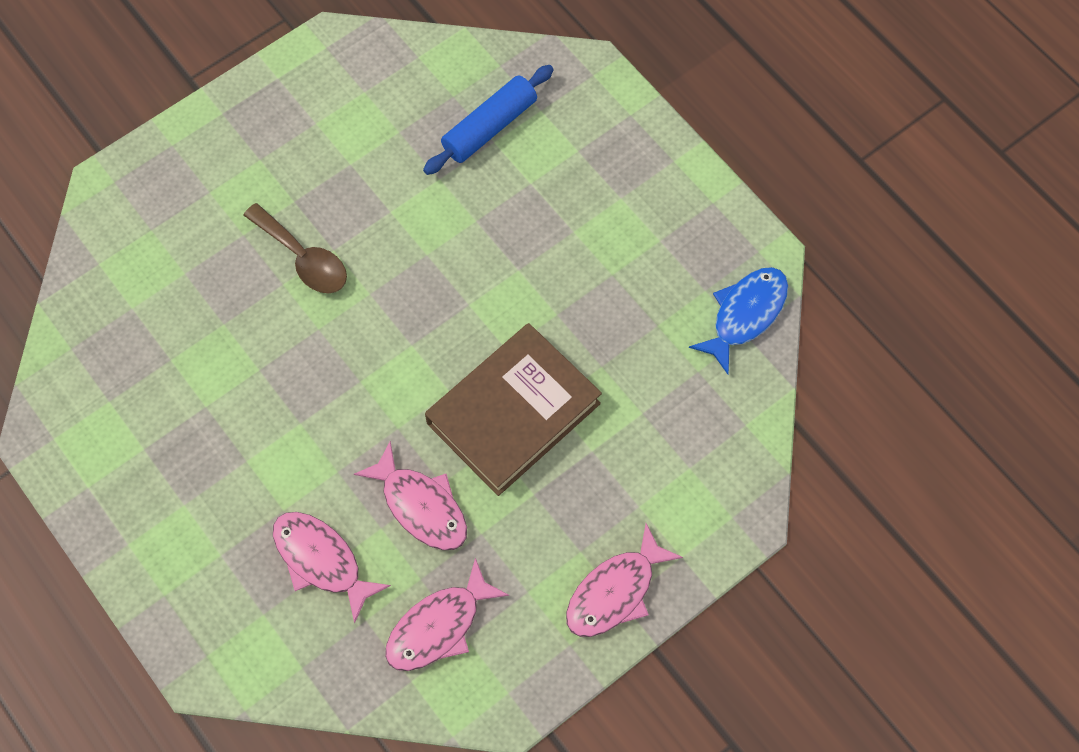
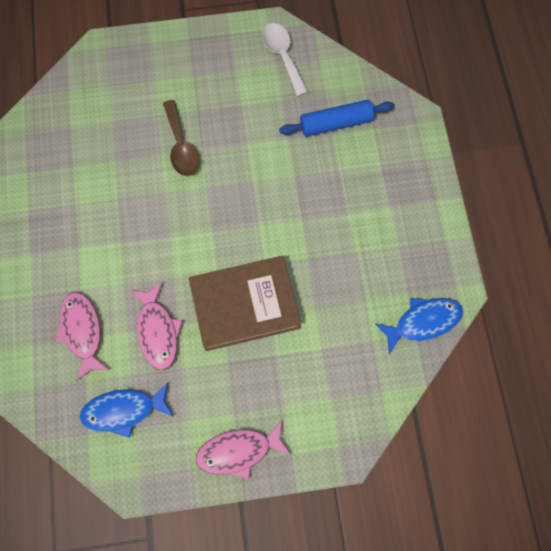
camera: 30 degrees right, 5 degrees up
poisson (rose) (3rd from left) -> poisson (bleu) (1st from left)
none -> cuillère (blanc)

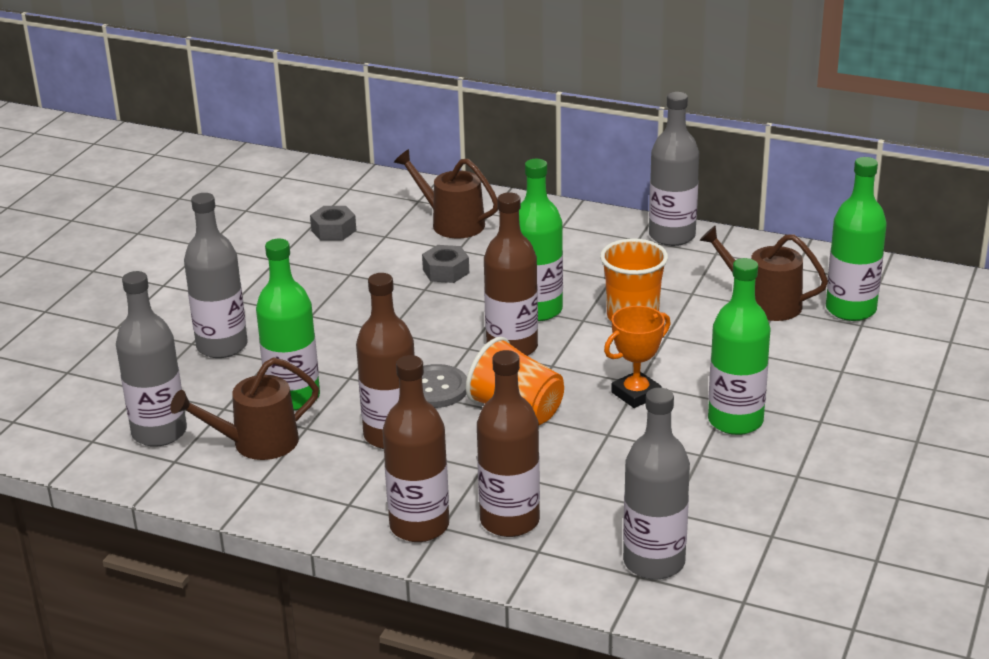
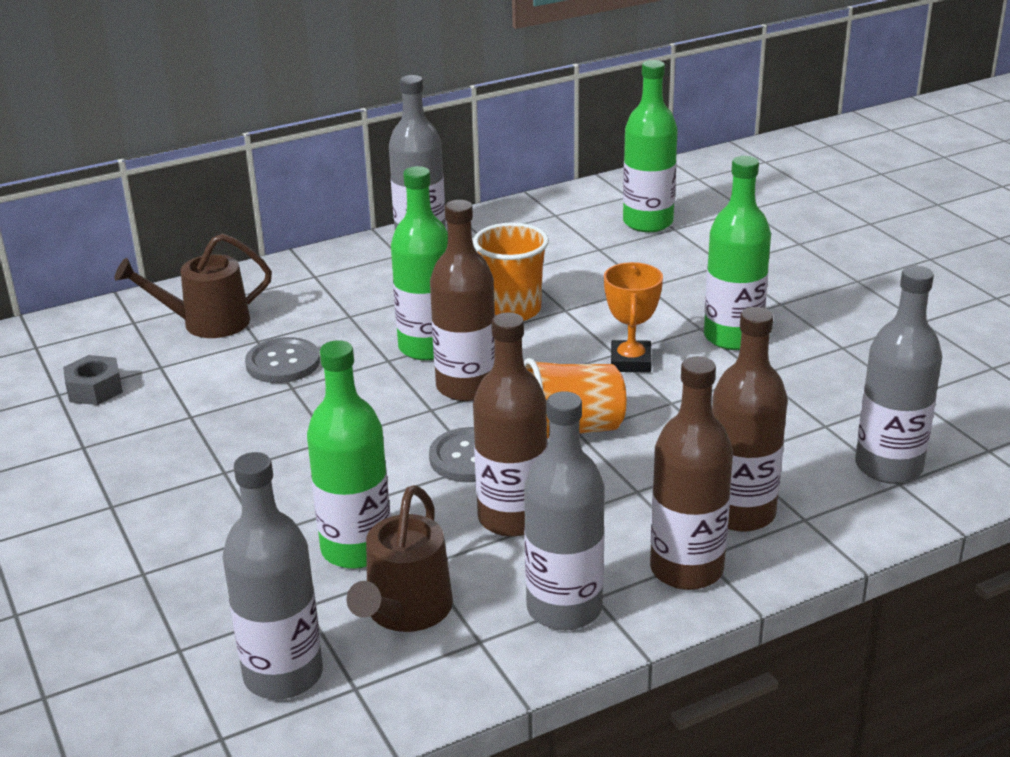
camera: 50 degrees left, 0 degrees up
bouteille (gris) (2nd from left in the first image) -> bouteille (gris) (3rd from left), move
écrou (gris) (2nd from left) -> bouton (gris) (1st from left)
arrosoir (marron) (3rd from left) -> none

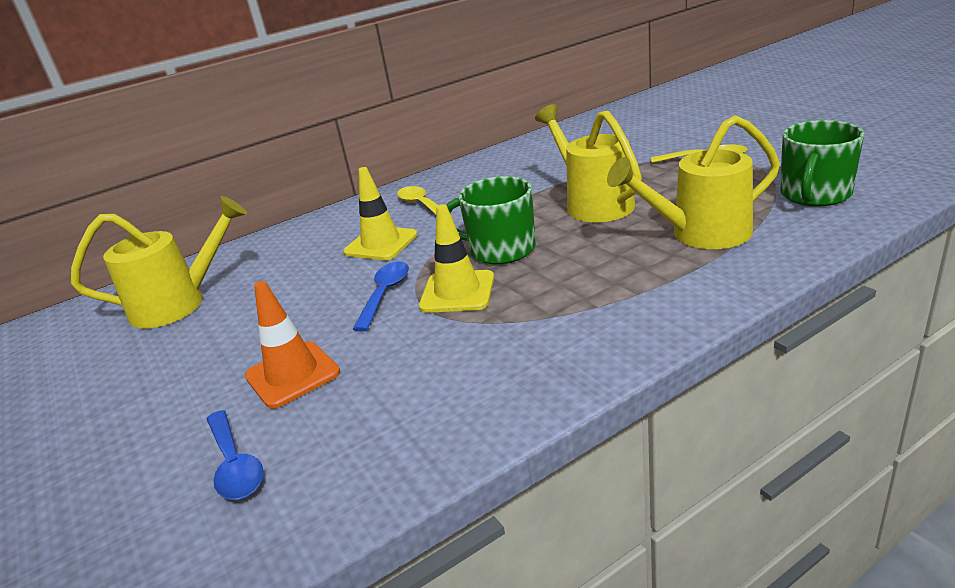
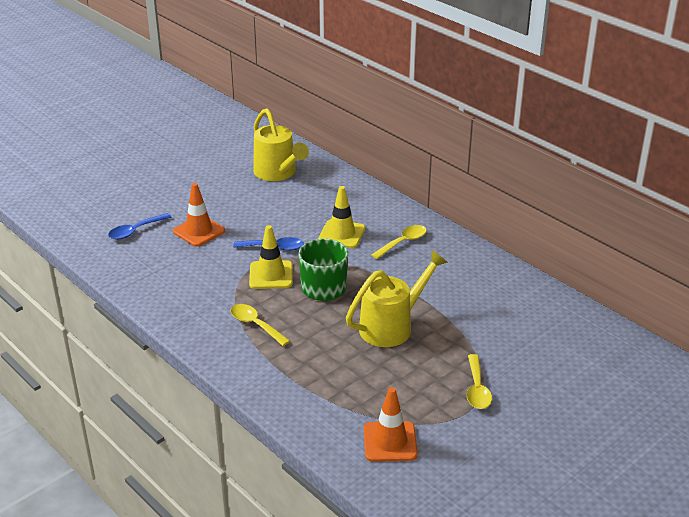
camera: 75 degrees right, 5 degrees up
arrosoir (jaune) (3rd from left) -> none
tasse (vert) (2nd from left) -> cône de chantier (orange) (2nd from left)
none -> cuillère (jaune) (1st from left)

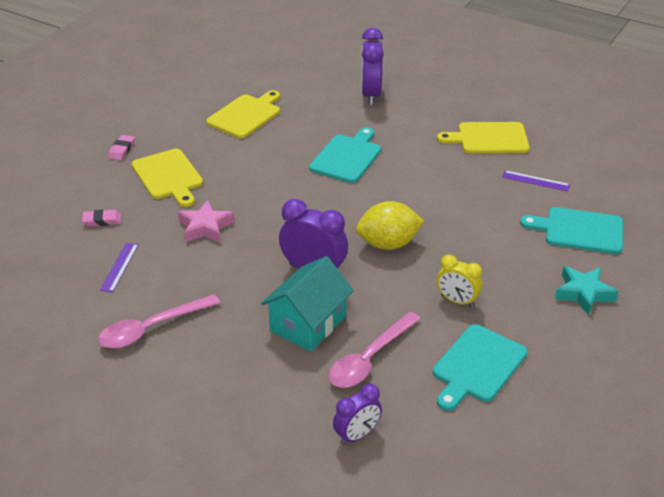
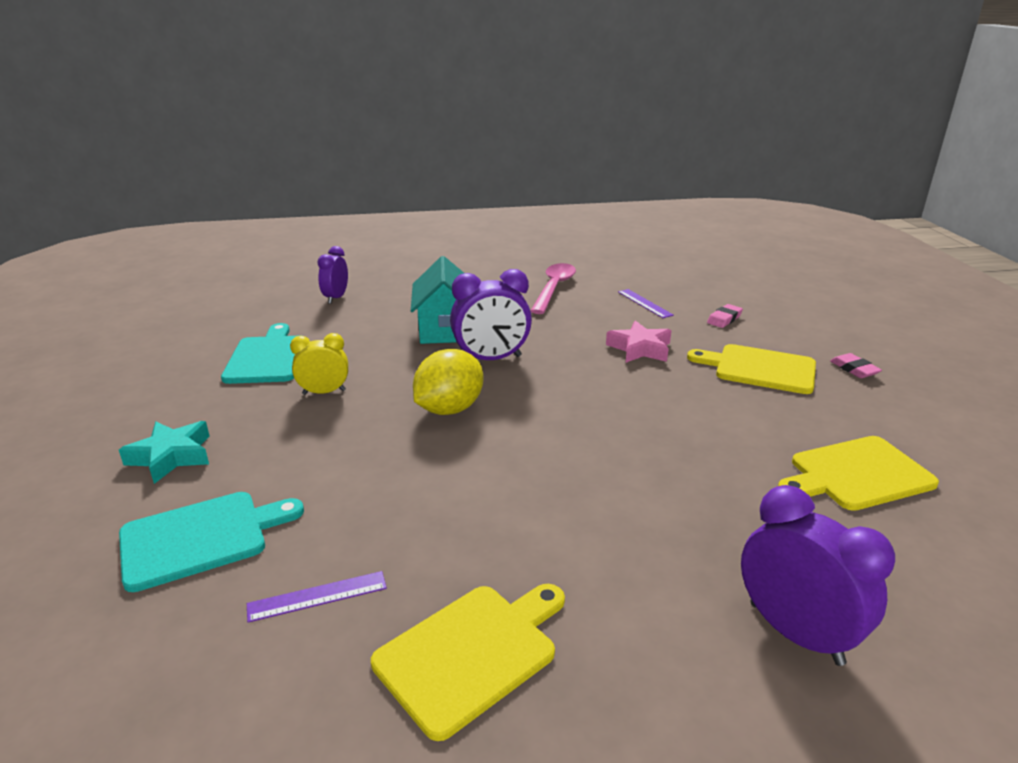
camera: 140 degrees right, 10 degrees down
planche à découper (jaune) (2nd from left in the first image) -> planche à découper (jaune) (3rd from left), 75 degrees clockwise
planche à découper (turquoise) (1st from left) -> none
cuillère (rose) (2nd from left) -> none

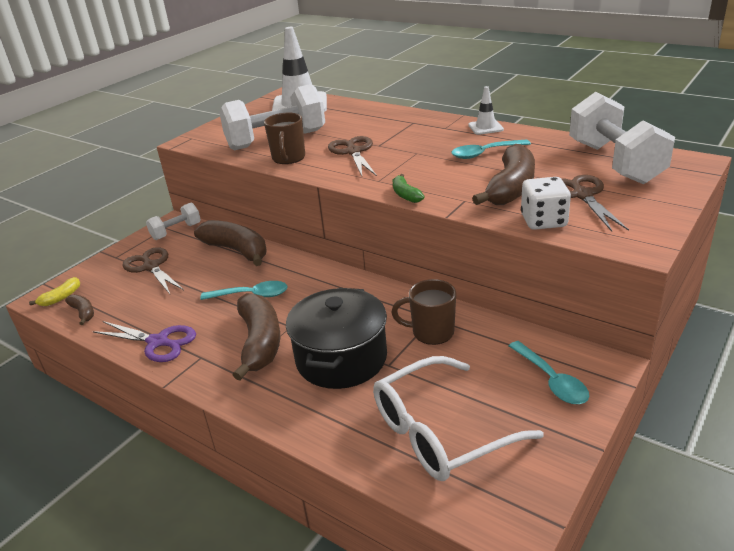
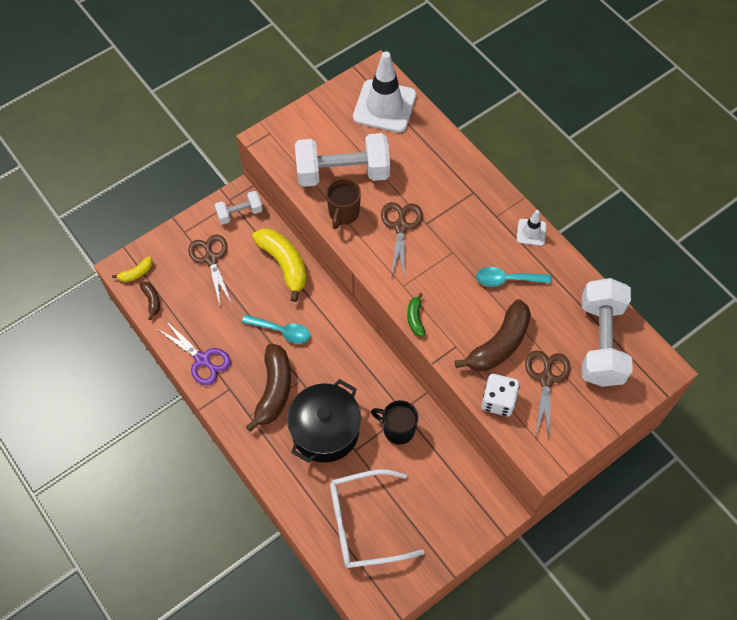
camera: 15 degrees right, 30 degrees up
banane (marron) (2nd from left) -> banane (jaune) (2nd from left)
tasse (marron) (2nd from left) -> tasse (noir)
cuillère (turquoise) (3rd from left) -> none

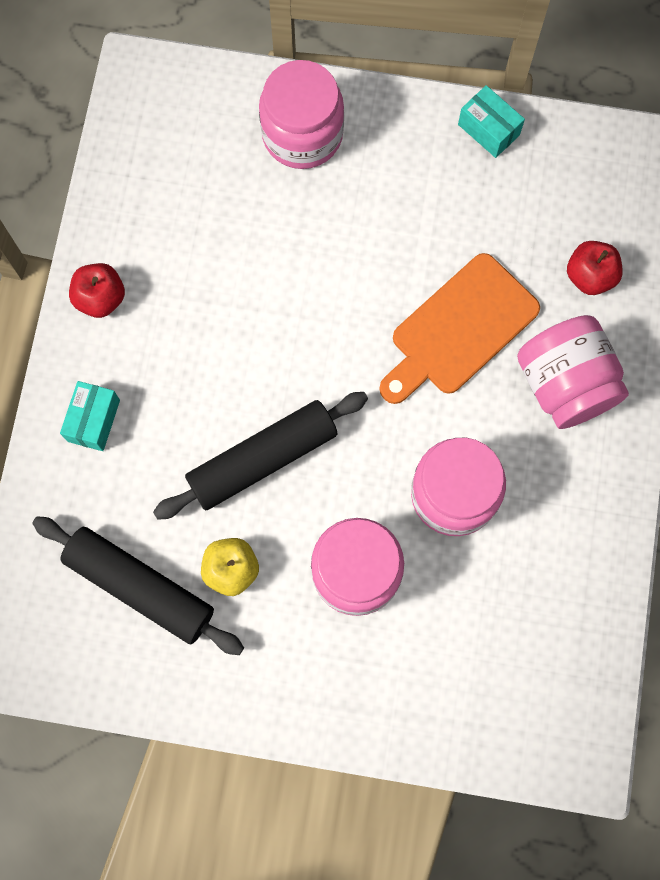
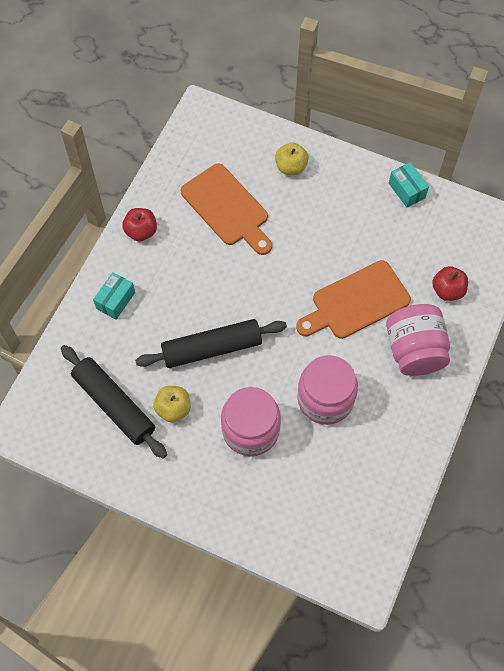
camera: 15 degrees right, 10 degrees down
bocal (rose) (1st from left) -> pomme (jaune) (2nd from left)
none -> planche à découper (orange) (1st from left)

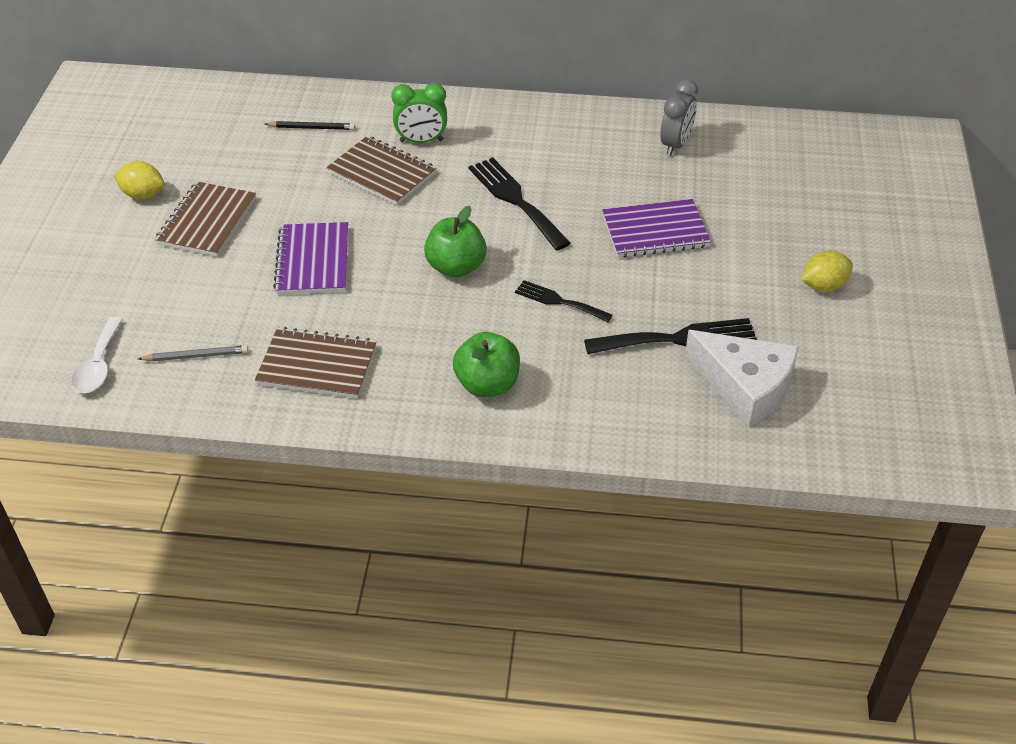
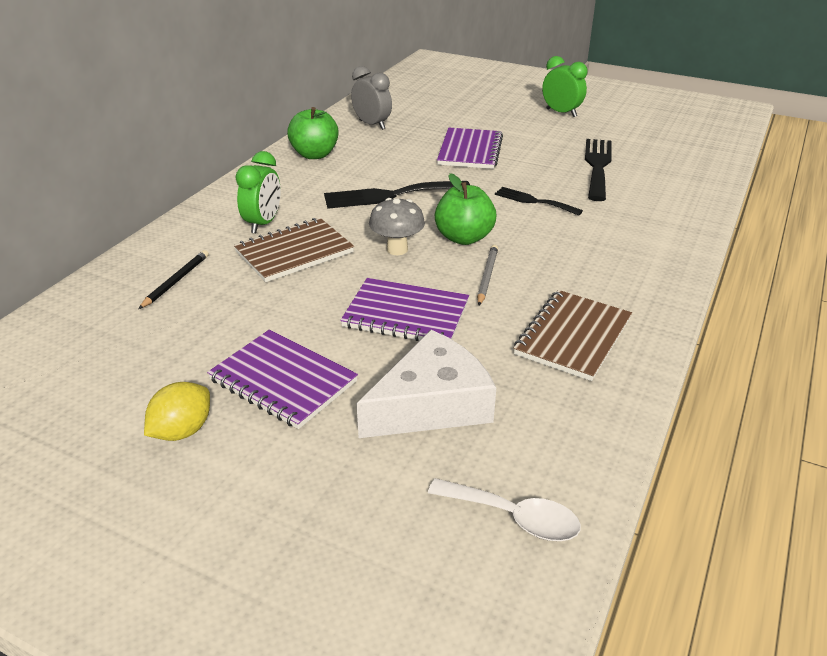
camera: 70 degrees left, 10 degrees down
crayon (gris), move
carnet (marron) (1st from left) -> carnet (violet) (1st from left)
pomme (vert) (2nd from left in the first image) -> pomme (vert) (1st from left), move
fourchette (noir) (2nd from left), 75 degrees clockwise
fromage (blanc), move
citron (jaune) (2nd from left) -> réveil (vert) (2nd from left)
none -> champignon (gris)

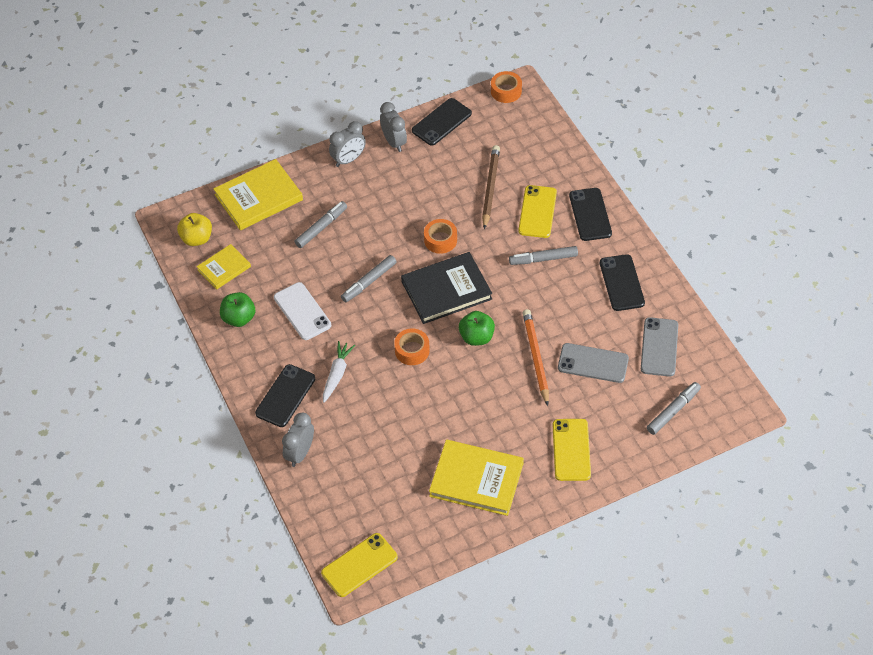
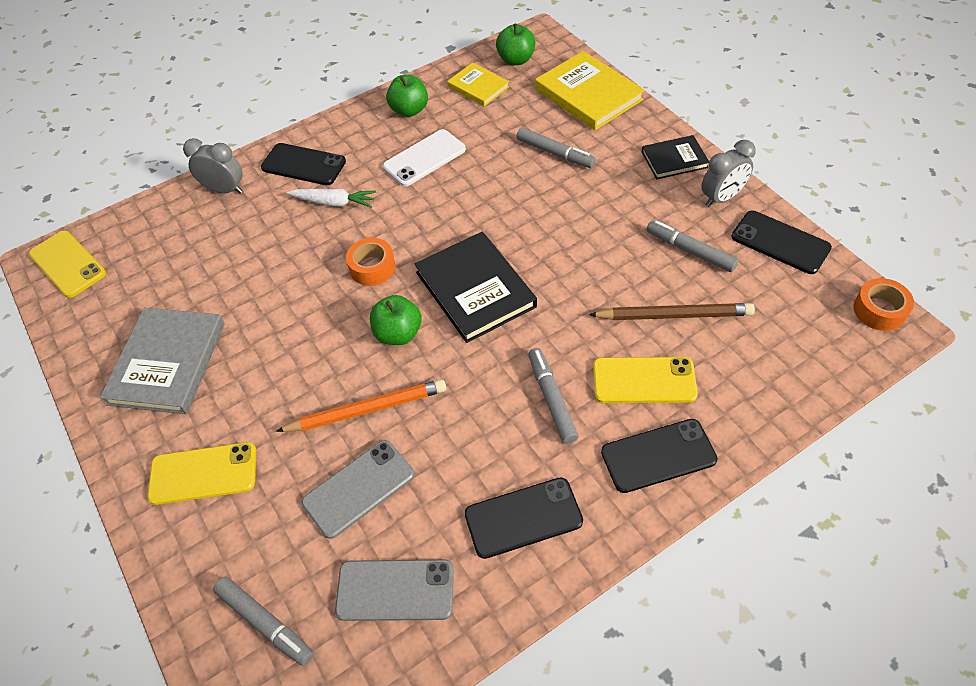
camera: 85 degrees right, 0 degrees up
pomme (jaune) -> pomme (vert) (3rd from left)
réveil (gris) (2nd from left) -> livre (noir) (2nd from left)
feutre (gris) (2nd from left in the first image) -> feutre (gris) (4th from left), move
ruban adhésif (orange) (2nd from left) -> none
livre (jaune) (3rd from left) -> livre (gris)
téléphone (gris) (1st from left), 45 degrees clockwise

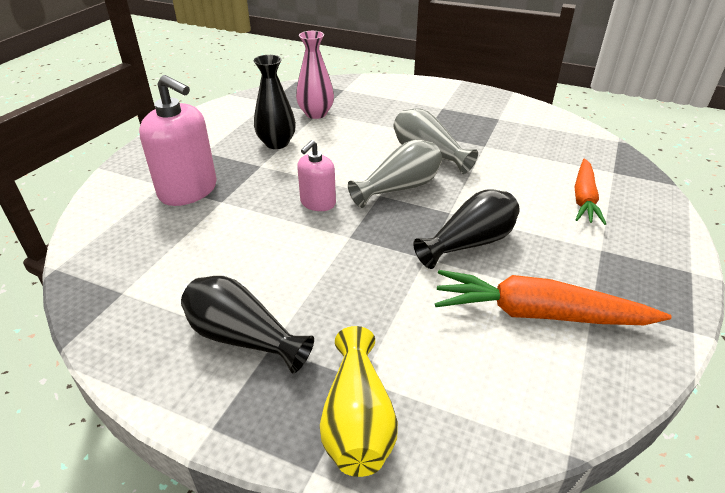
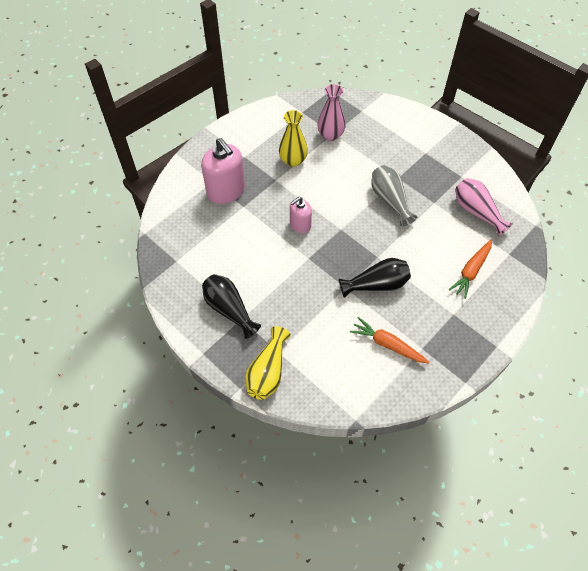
camera: 20 degrees right, 20 degrees up
vase (noir) (2nd from left) -> vase (jaune) (2nd from left)
vase (gris) (1st from left) -> none
carotte (orange) (1st from left), x0.66
none -> vase (rose) (2nd from left)

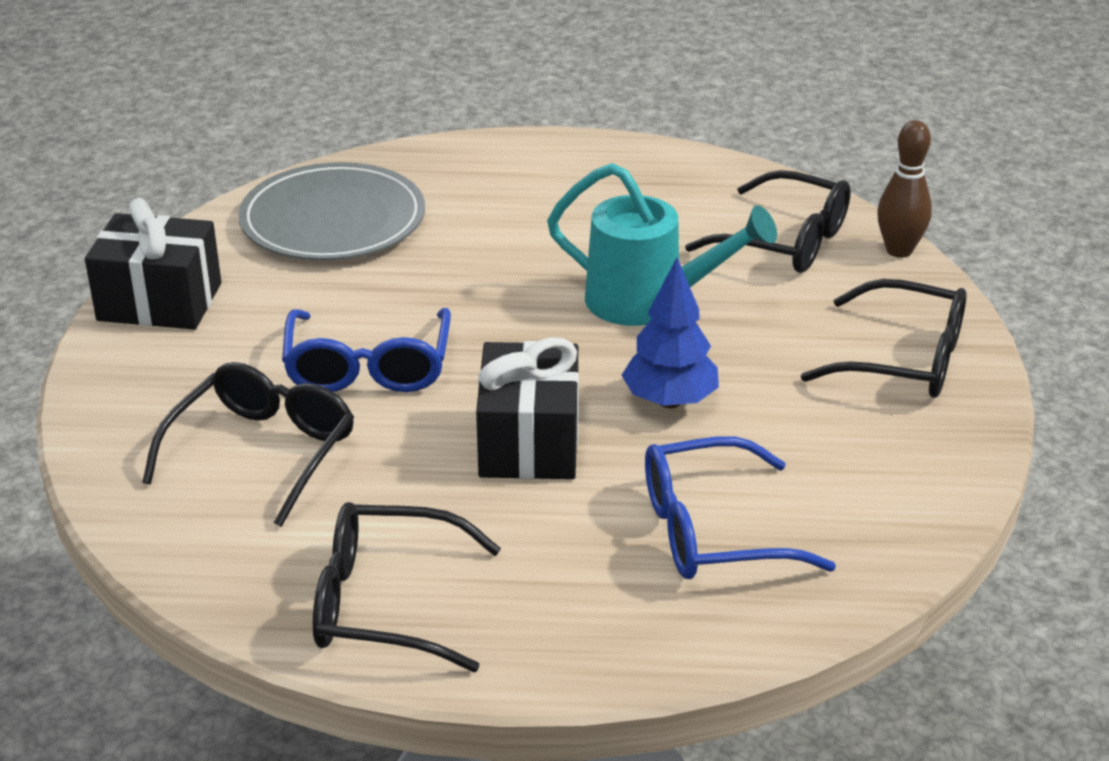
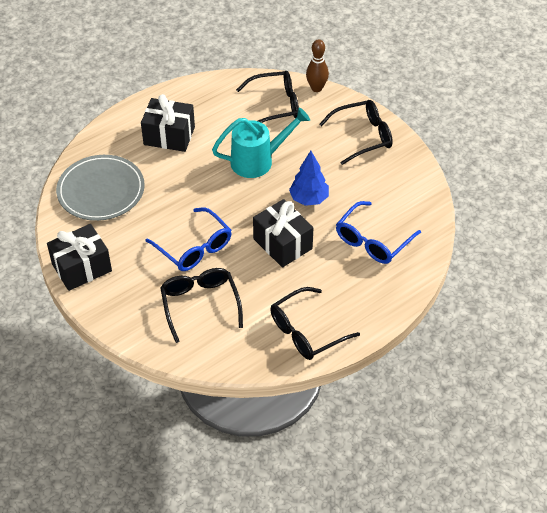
camera: 40 degrees left, 15 degrees up
none -> cadeau (noir) (2nd from left)

